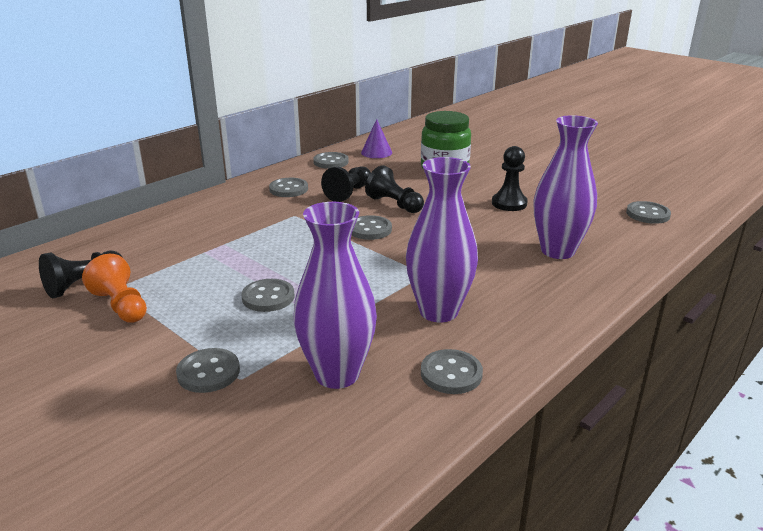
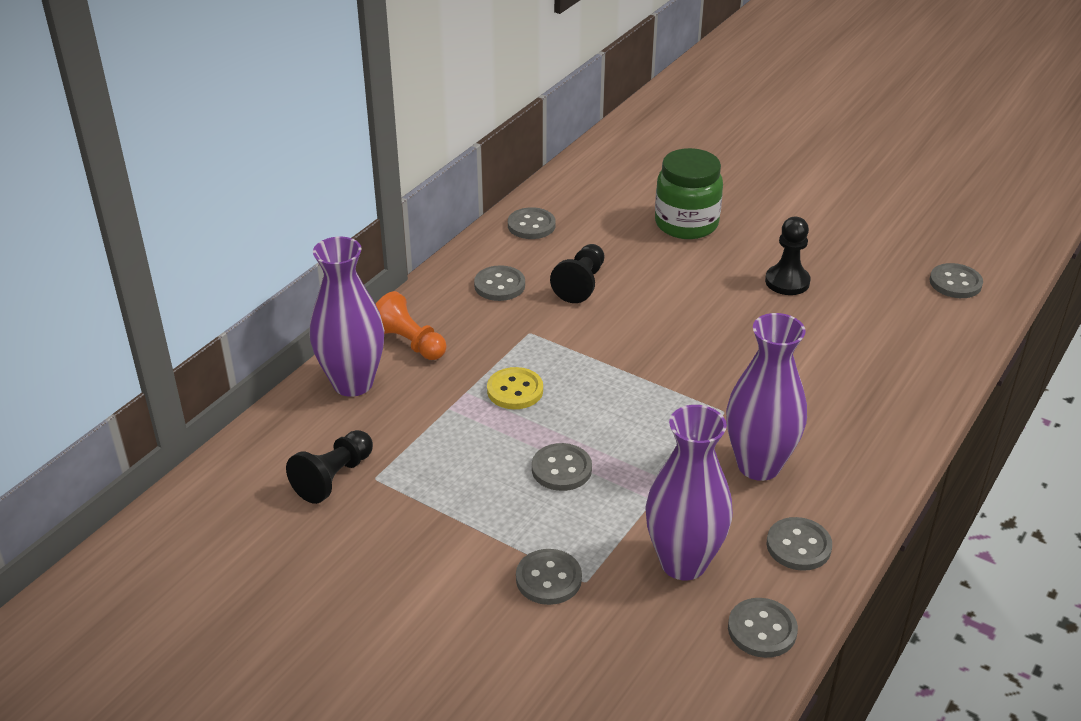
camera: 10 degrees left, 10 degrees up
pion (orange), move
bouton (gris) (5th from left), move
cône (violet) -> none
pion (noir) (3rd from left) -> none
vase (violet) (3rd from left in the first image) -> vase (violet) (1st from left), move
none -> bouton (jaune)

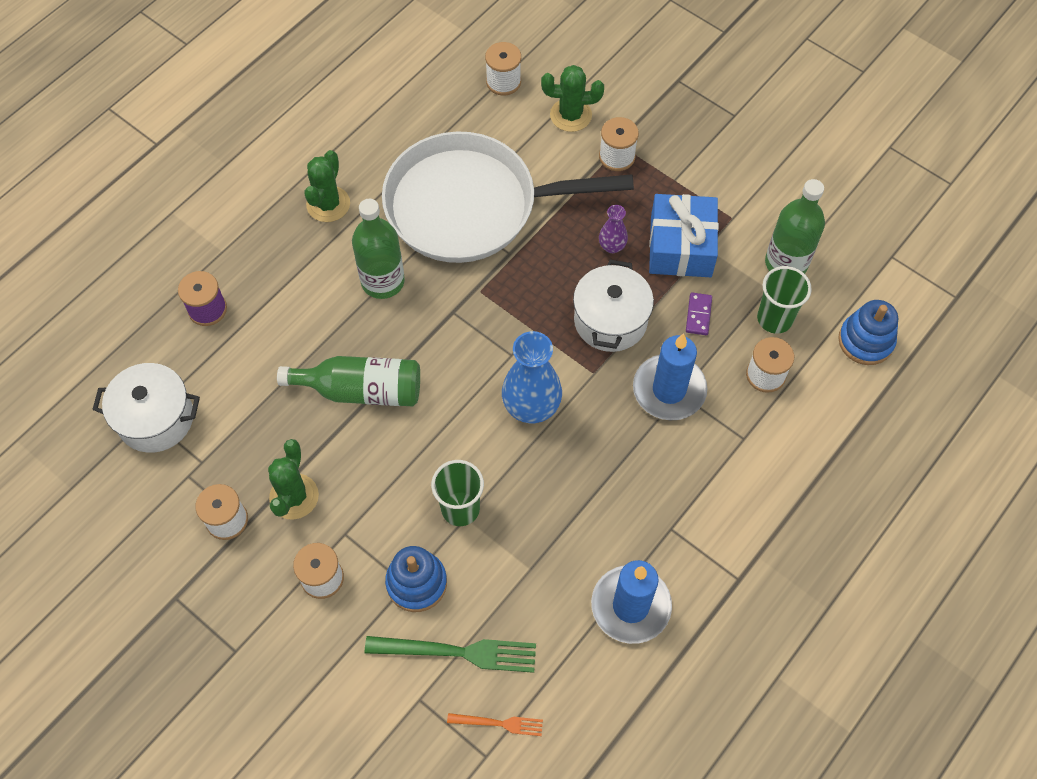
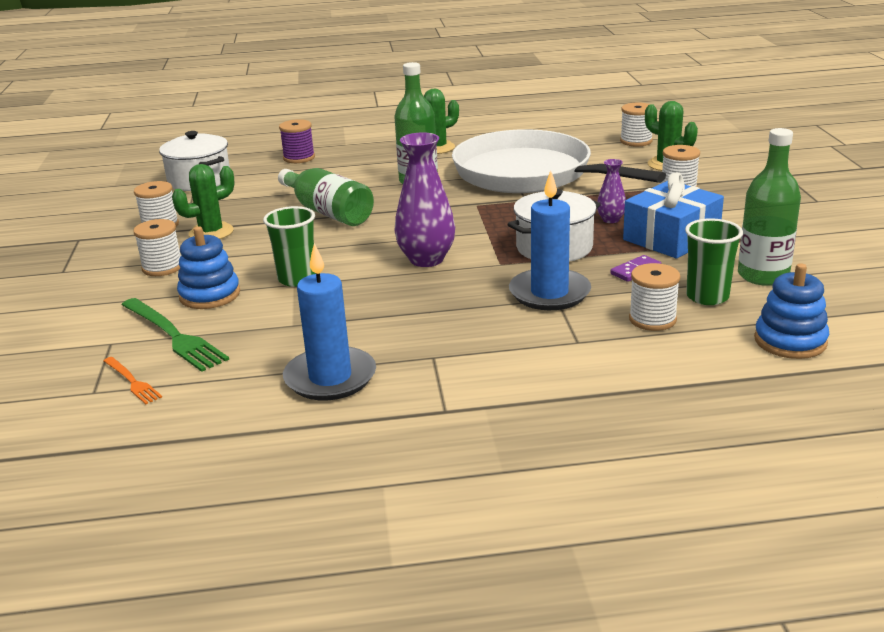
camera: 45 degrees right, 35 degrees down
vase (bleu) -> vase (violet) (1st from left)

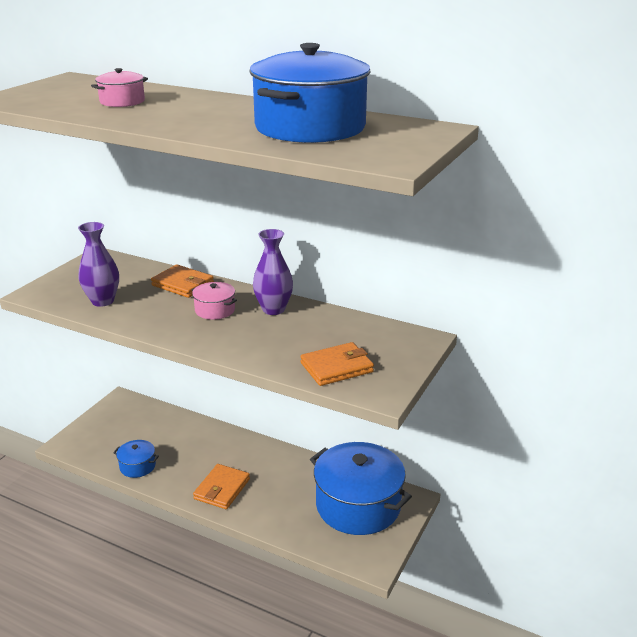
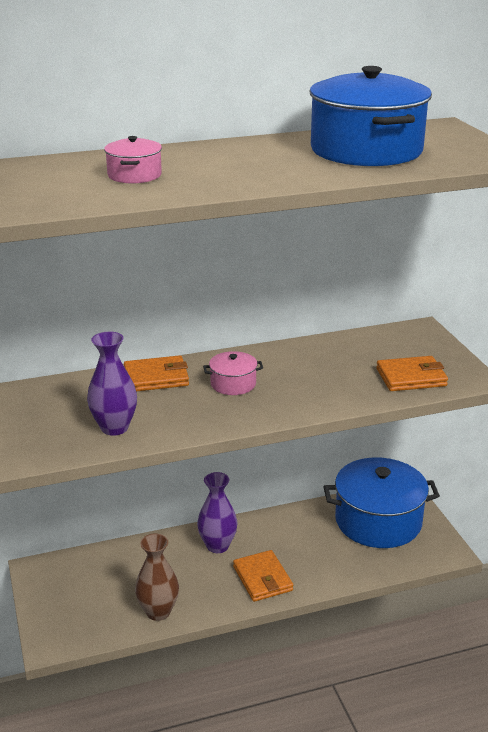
camera: 45 degrees left, 0 degrees up
marmite (bleu) (1st from left) -> vase (marron)
vase (violet) (2nd from left), move
portefeuille (orange) (3rd from left), 60 degrees clockwise

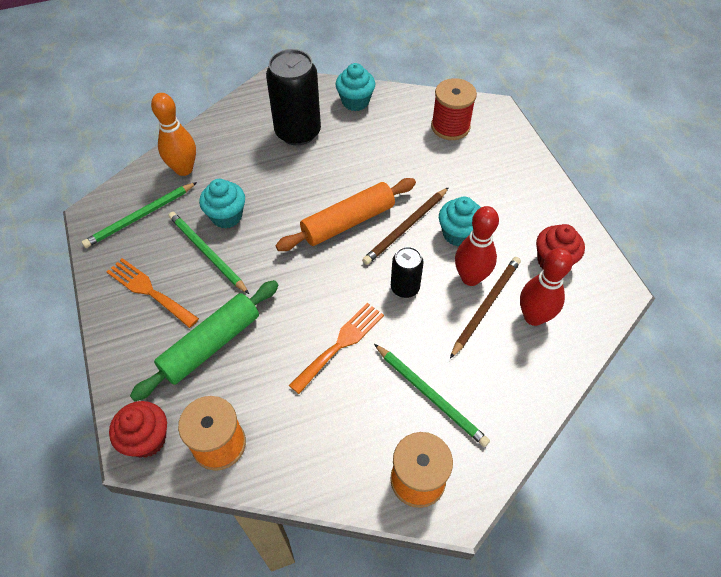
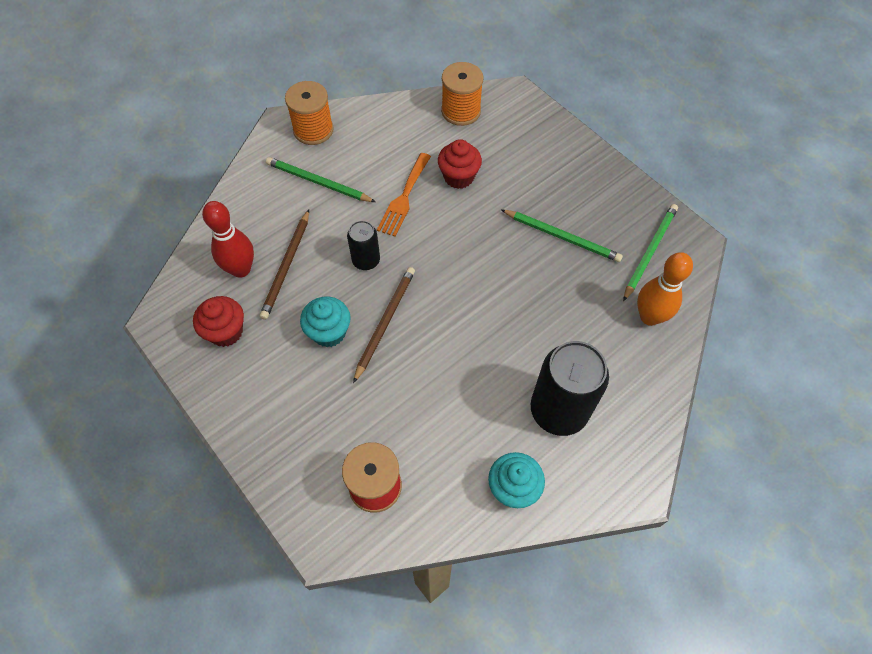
camera: 160 degrees right, 5 degrees up
fourchette (orange) (1st from left) -> none
muffin (rouge) (1st from left in the first image) -> muffin (rouge) (2nd from left), move
rouleau à pâtisserie (vert) -> none
muffin (turquoise) (1st from left) -> none
rouleau à pâtisserie (orange) -> none
quille (rouge) (1st from left) -> none

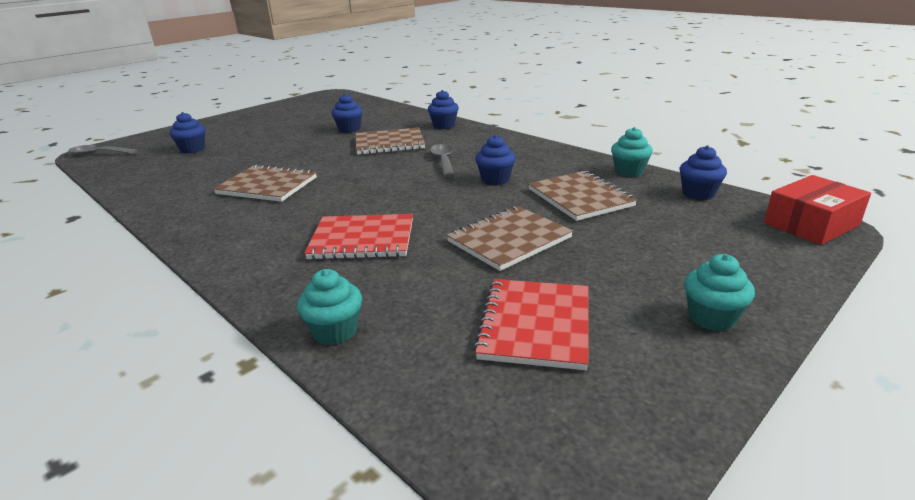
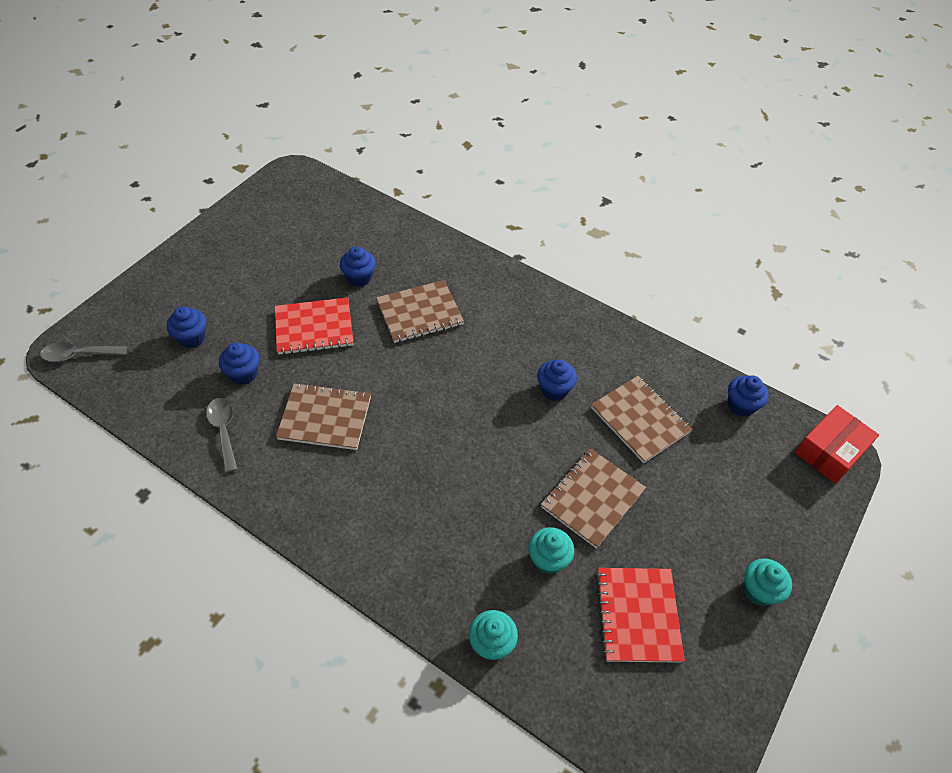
camera: 15 degrees left, 25 degrees up
carnet (rouge) (1st from left), move
muffin (bleu) (3rd from left in the first image) -> muffin (bleu) (2nd from left), move
cuillère (gris) (2nd from left), move
muffin (turquoise) (2nd from left), move

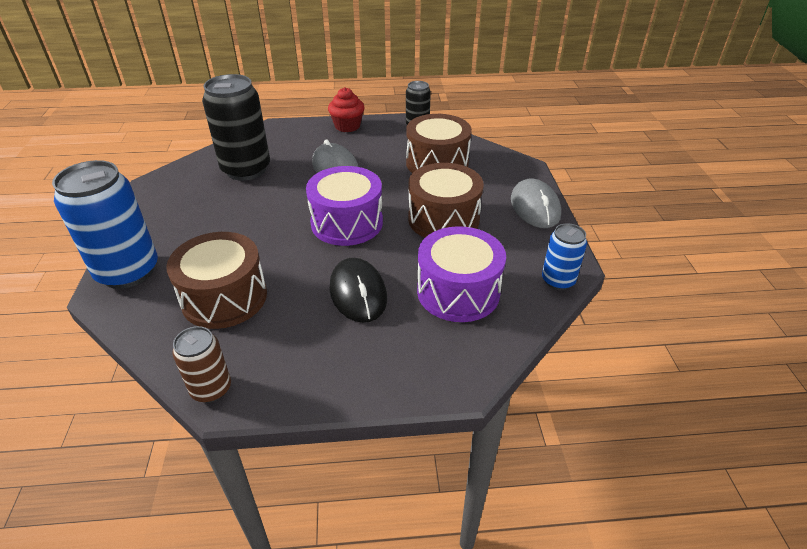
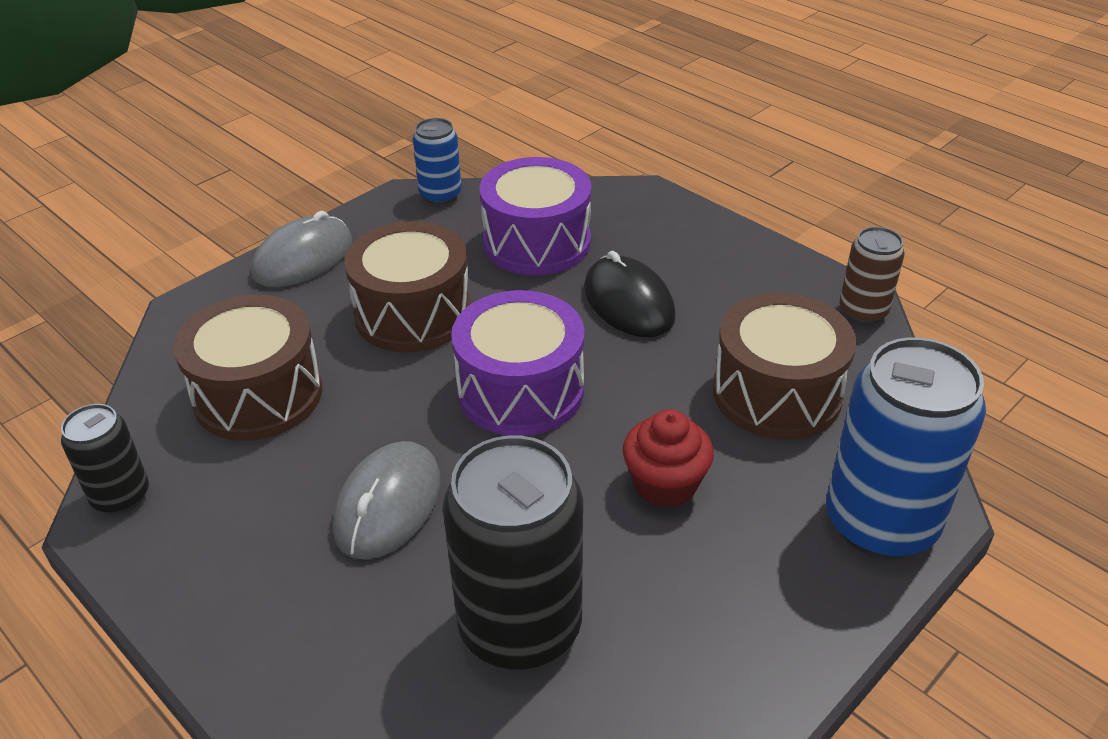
camera: 130 degrees left, 0 degrees up
muffin (rouge), move
souris (noir), 60 degrees counterclockwise

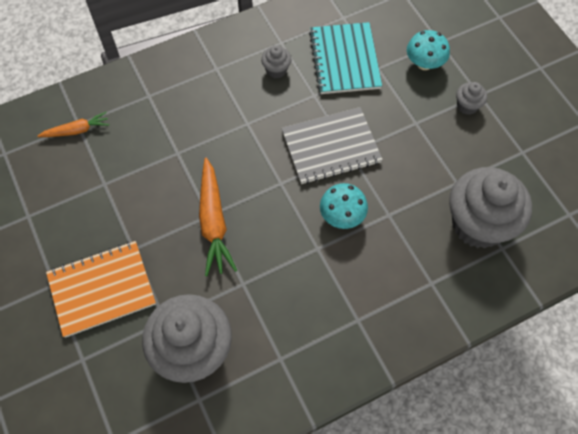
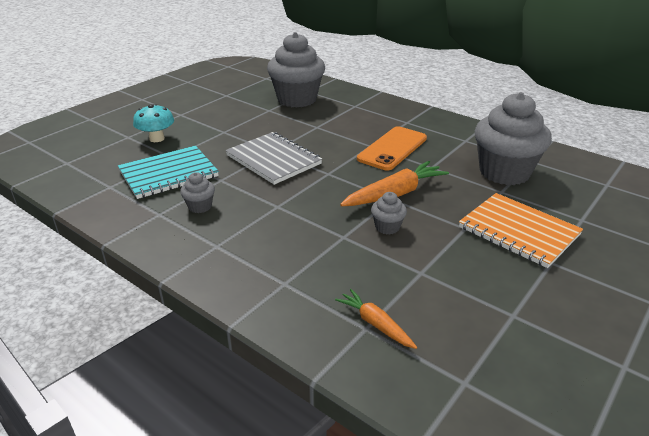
camera: 115 degrees left, 30 degrees down
champignon (turquoise) (1st from left) -> none
muffin (gris) (3rd from left), move
none -> téléphone (orange)

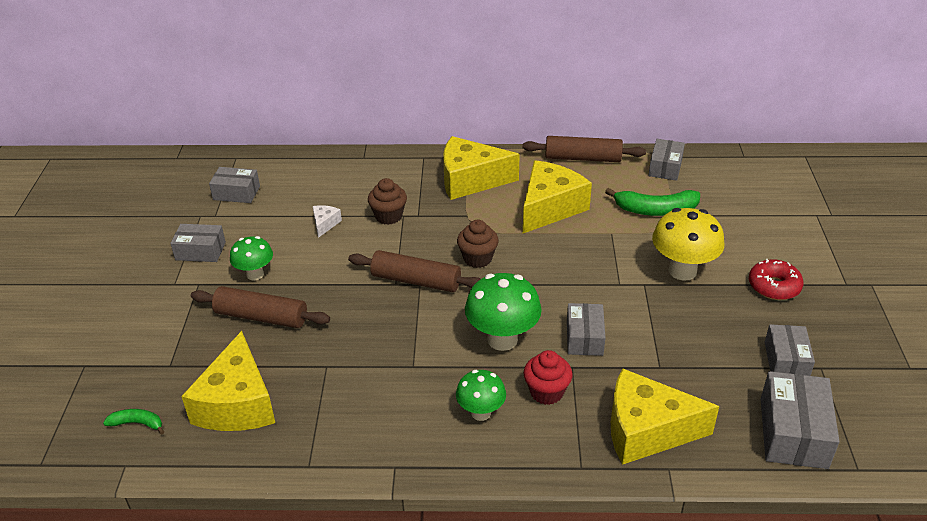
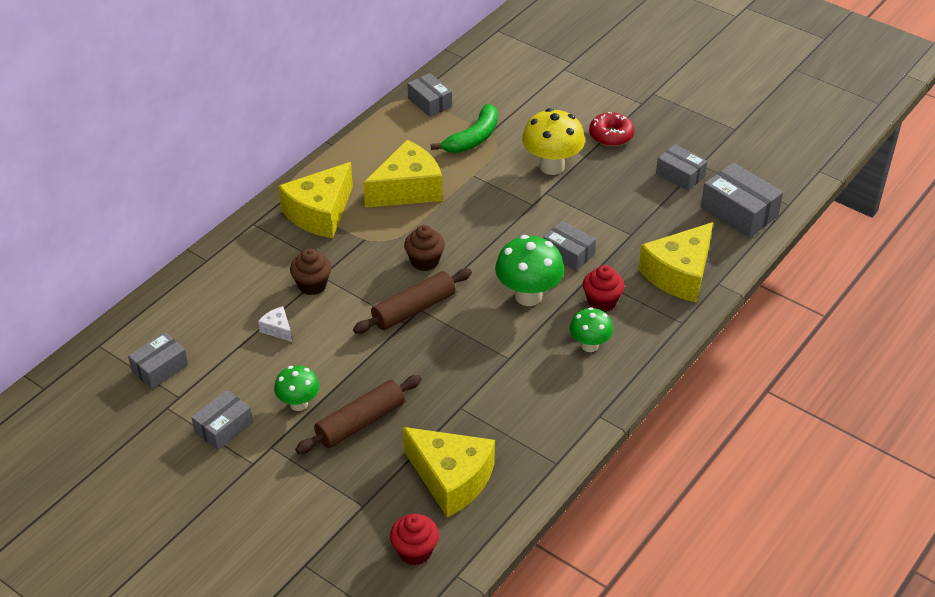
camera: 55 degrees left, 5 degrees up
banane (vert) (1st from left) -> muffin (rouge) (1st from left)
rouleau à pâtisserie (marron) (3rd from left) -> none
fromage (jaune) (3rd from left in the first image) -> fromage (jaune) (2nd from left), 75 degrees clockwise

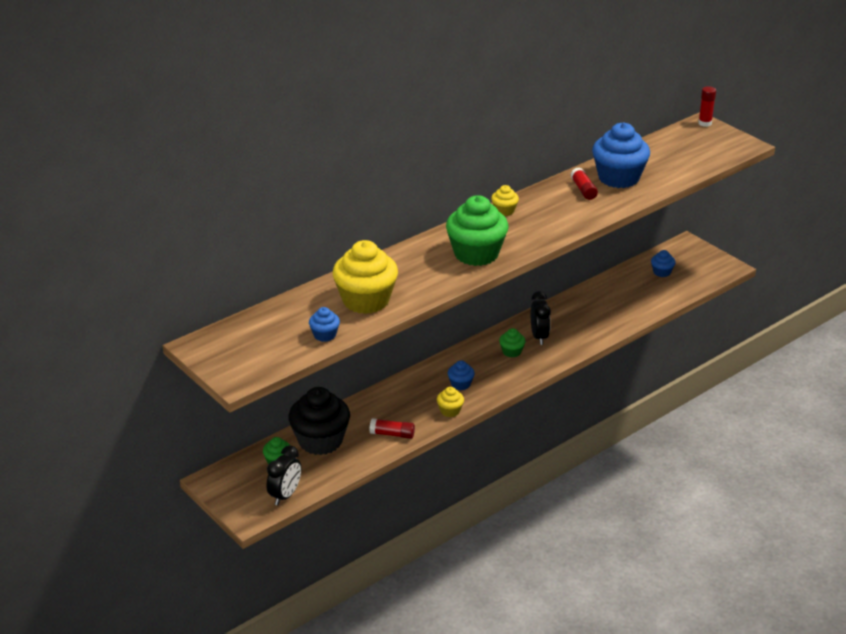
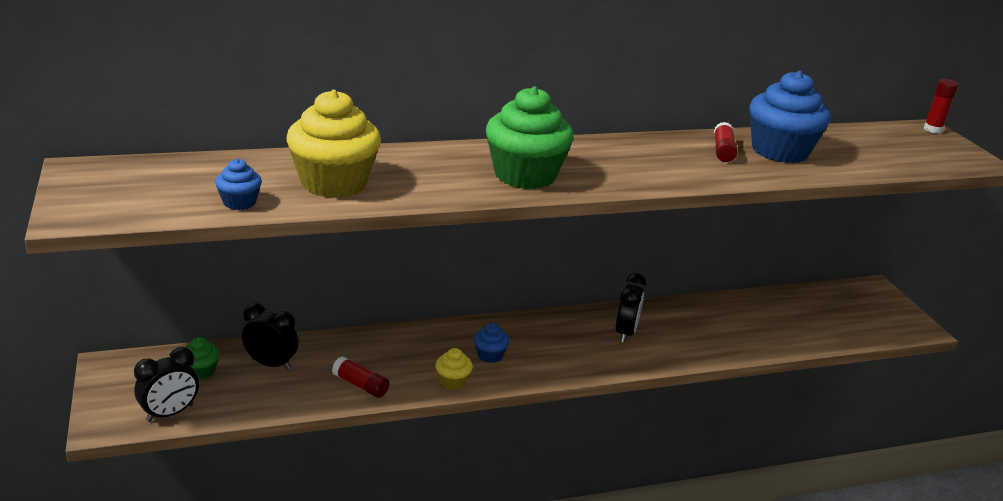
camera: 20 degrees right, 5 degrees down
muffin (noir) -> réveil (noir) (2nd from left)
muffin (jaune) (3rd from left) -> none
muffin (vert) (3rd from left) -> none
muffin (bleu) (4th from left) -> none

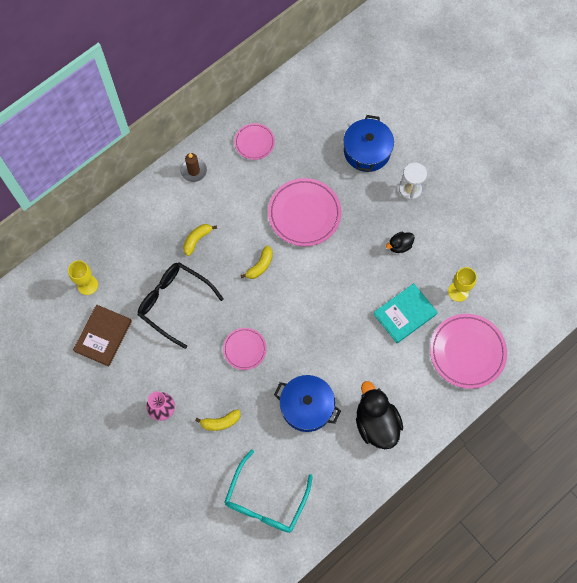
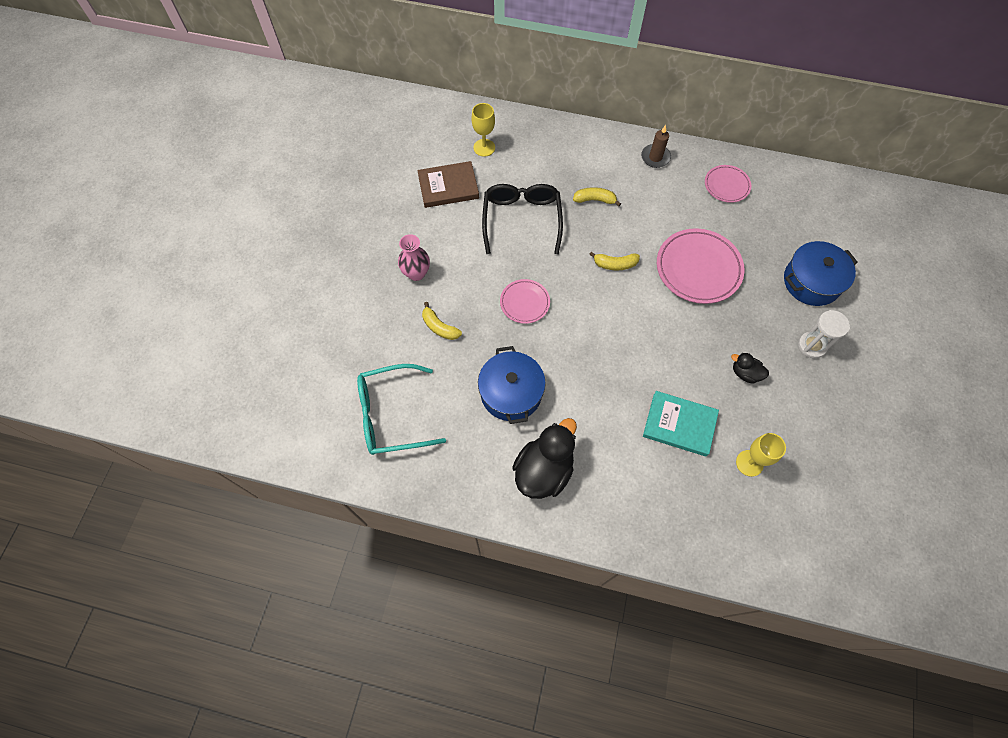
camera: 55 degrees right, 5 degrees down
assiette (rose) (4th from left) -> none

